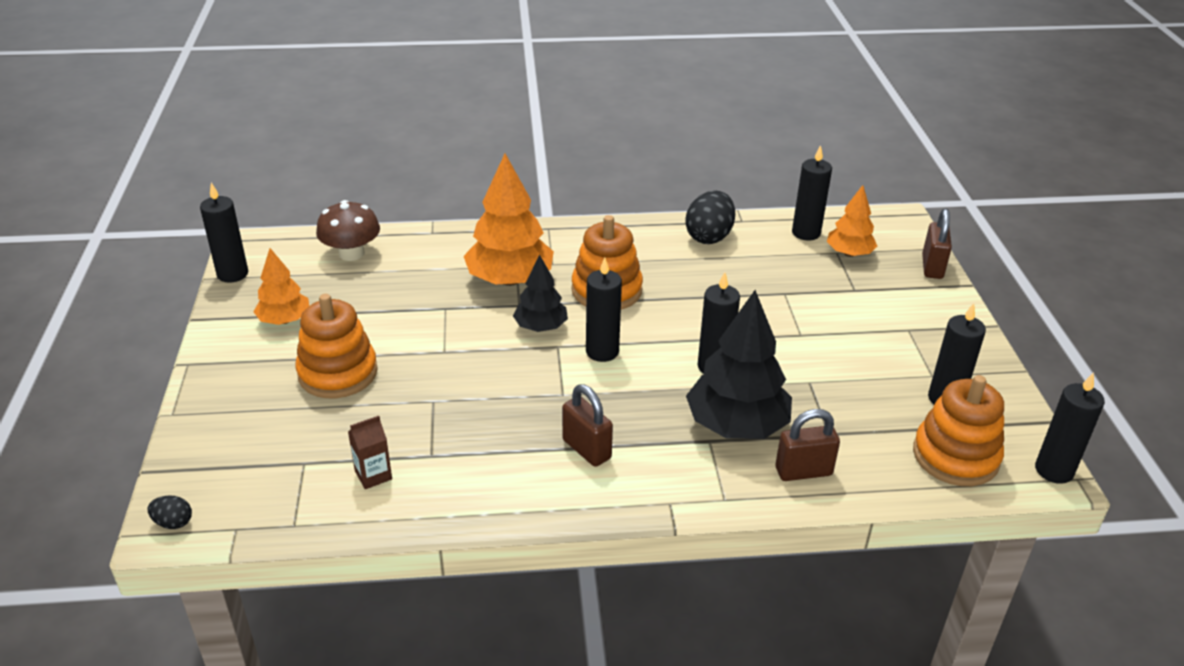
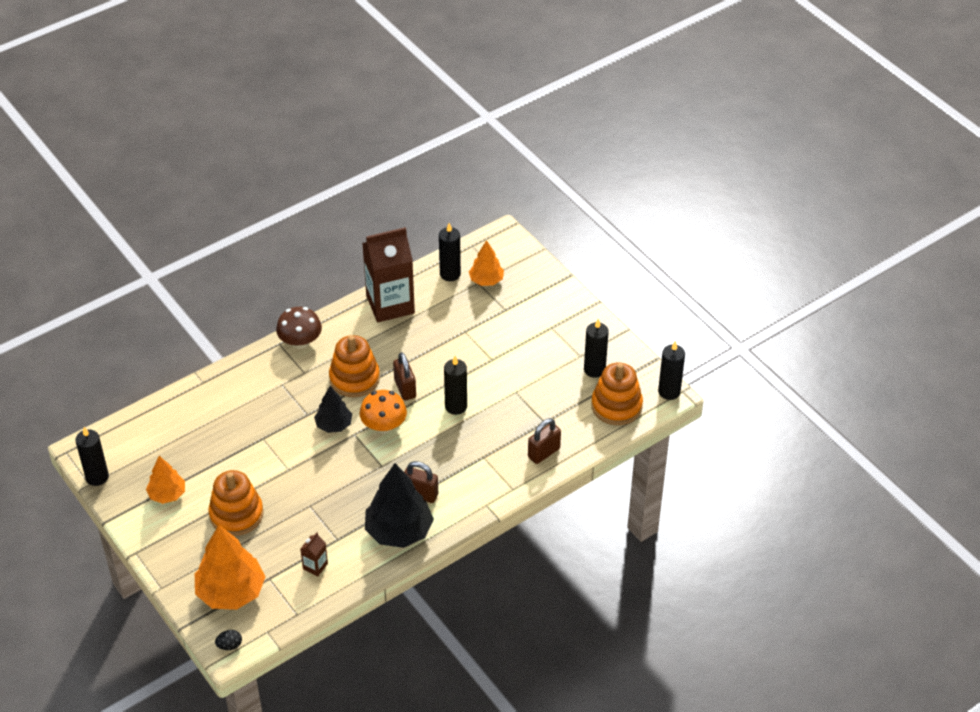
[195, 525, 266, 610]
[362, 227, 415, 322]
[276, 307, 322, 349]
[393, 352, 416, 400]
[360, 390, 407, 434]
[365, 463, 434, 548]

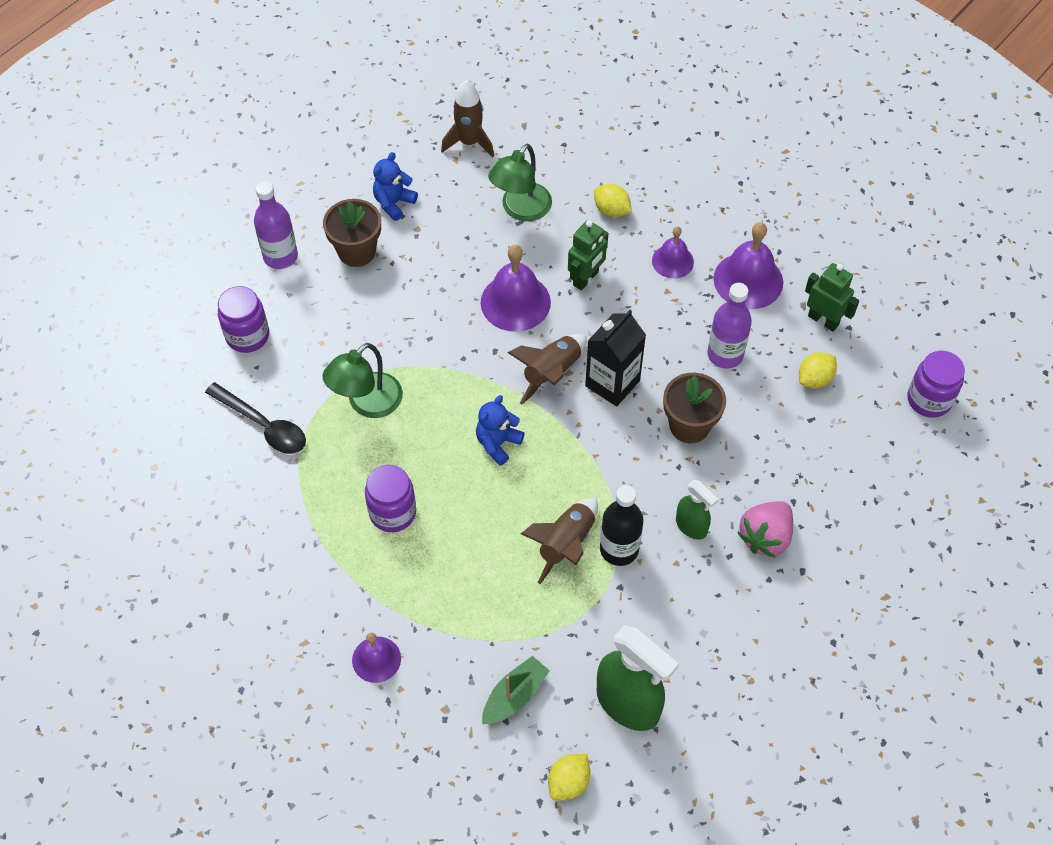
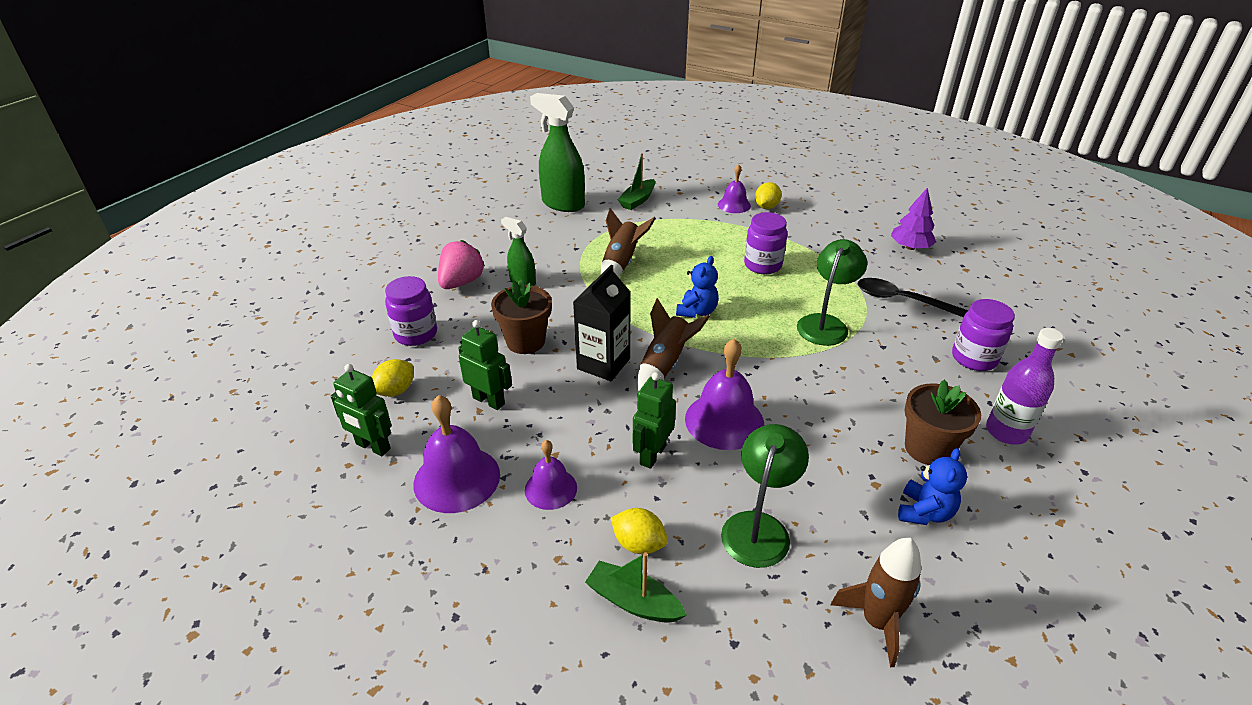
[458, 320, 512, 410]
[385, 276, 437, 346]
[600, 485, 643, 566] (first image)
[755, 182, 782, 209]
[891, 188, 936, 250]
[585, 552, 687, 623]

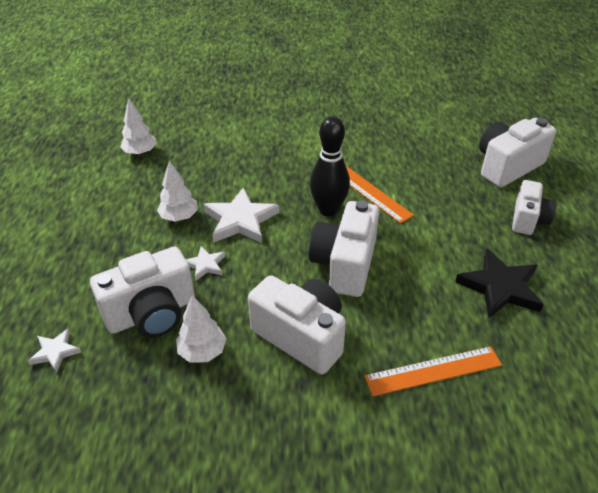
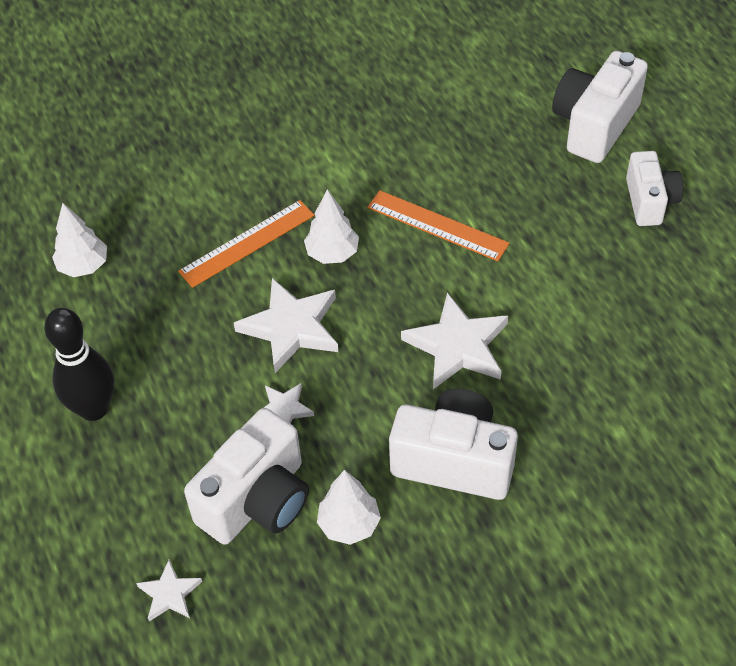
[44, 308, 114, 421]
[304, 189, 359, 264]
[401, 293, 508, 389]
[455, 248, 544, 318] (first image)
[178, 200, 315, 288]

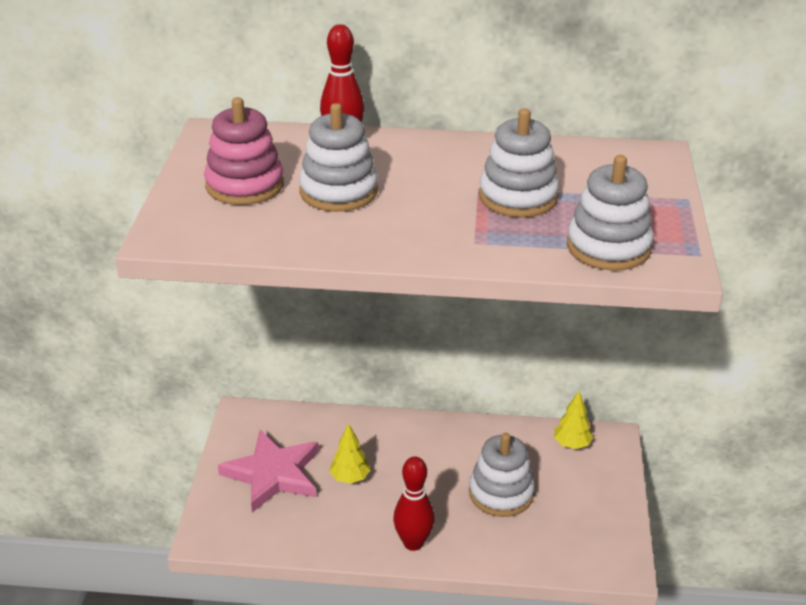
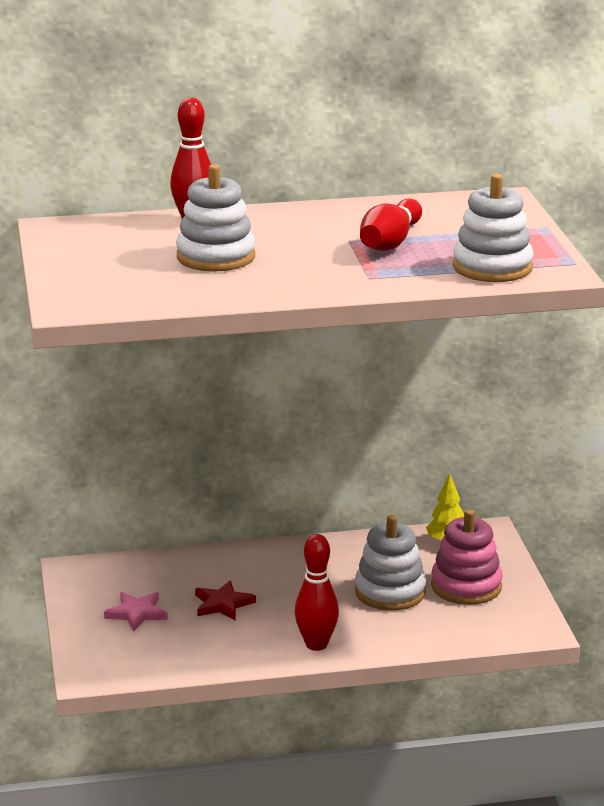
[431, 509, 503, 605]
[360, 198, 422, 251]
[195, 580, 256, 621]
[104, 592, 168, 632]

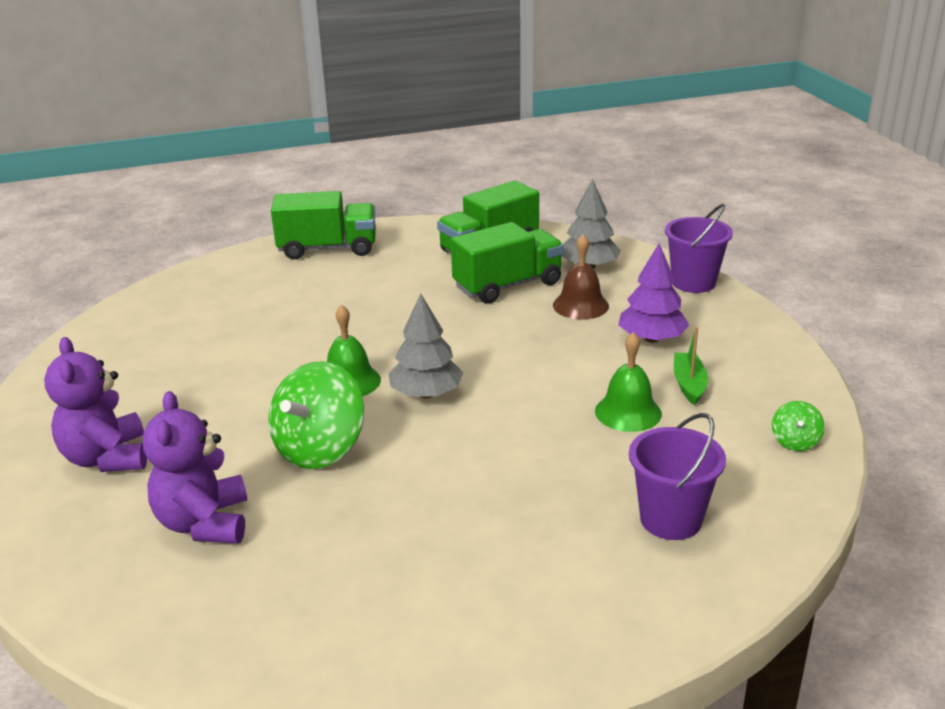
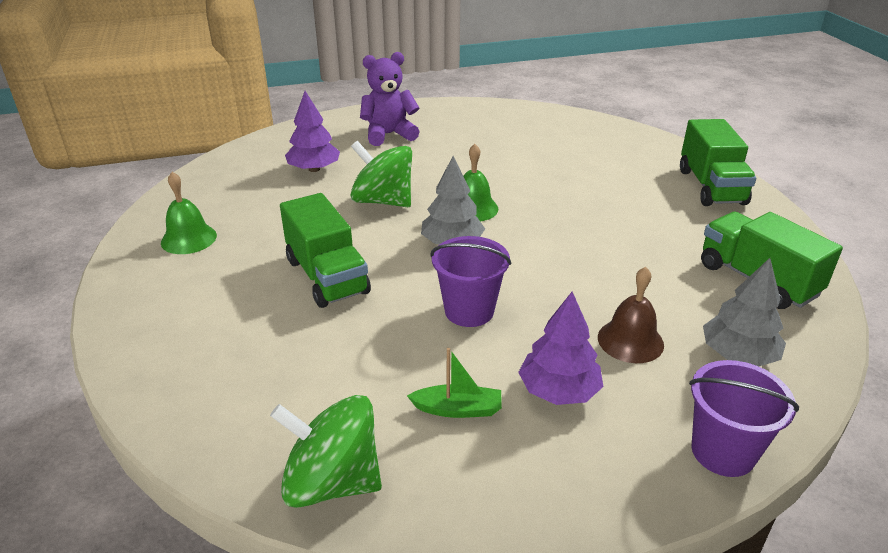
[280, 193, 371, 308]
[161, 172, 217, 254]
[285, 91, 340, 172]
[270, 395, 382, 508]
[431, 236, 511, 327]

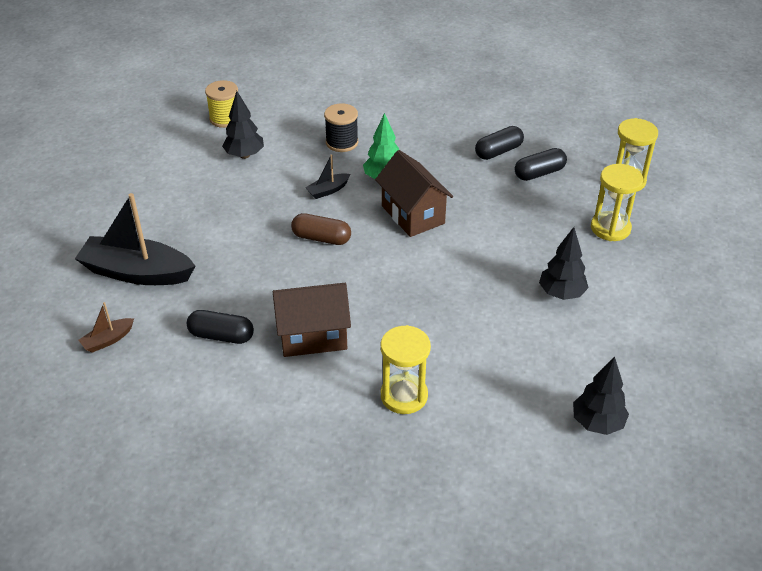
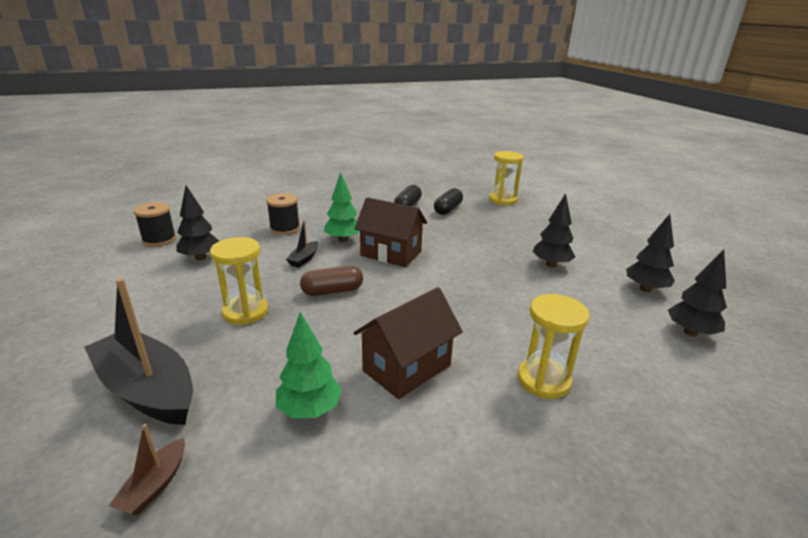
[134, 202, 176, 247]
[210, 237, 268, 325]
[84, 278, 193, 425]
[276, 312, 342, 418]
[626, 214, 675, 292]

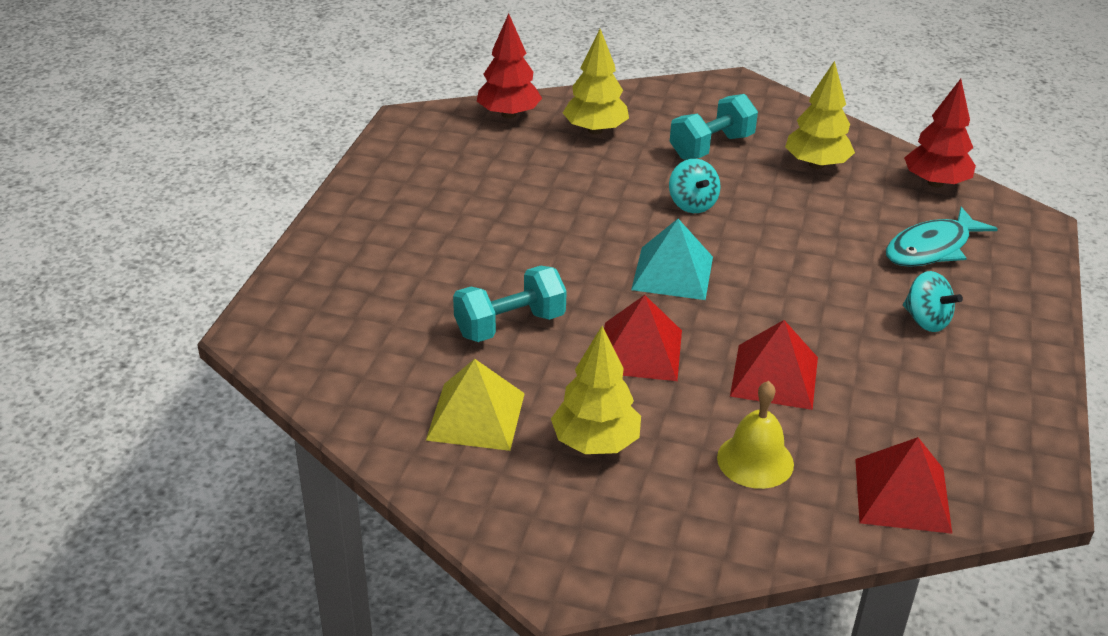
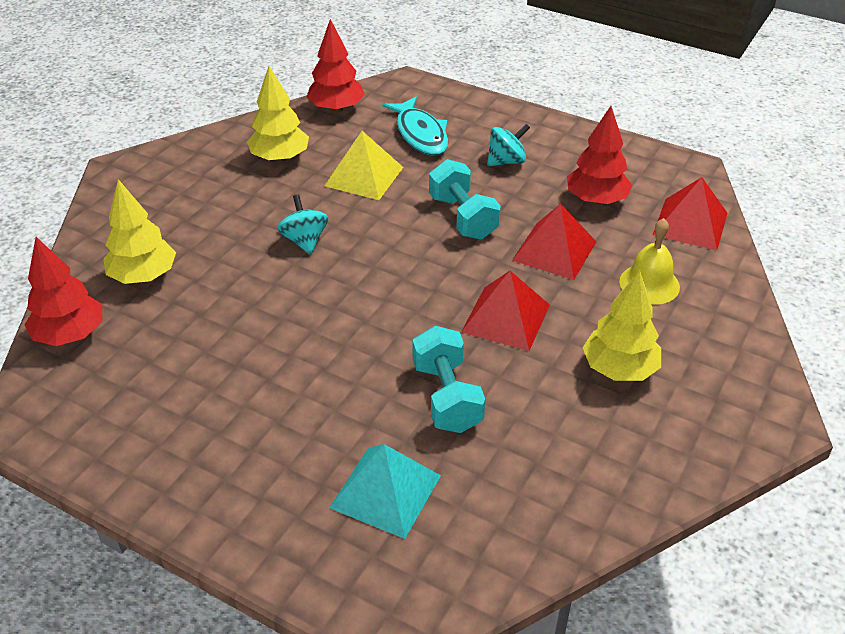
[429, 159, 501, 240]
[277, 194, 328, 255]
[329, 444, 441, 539]
[324, 131, 403, 200]
[567, 106, 632, 205]

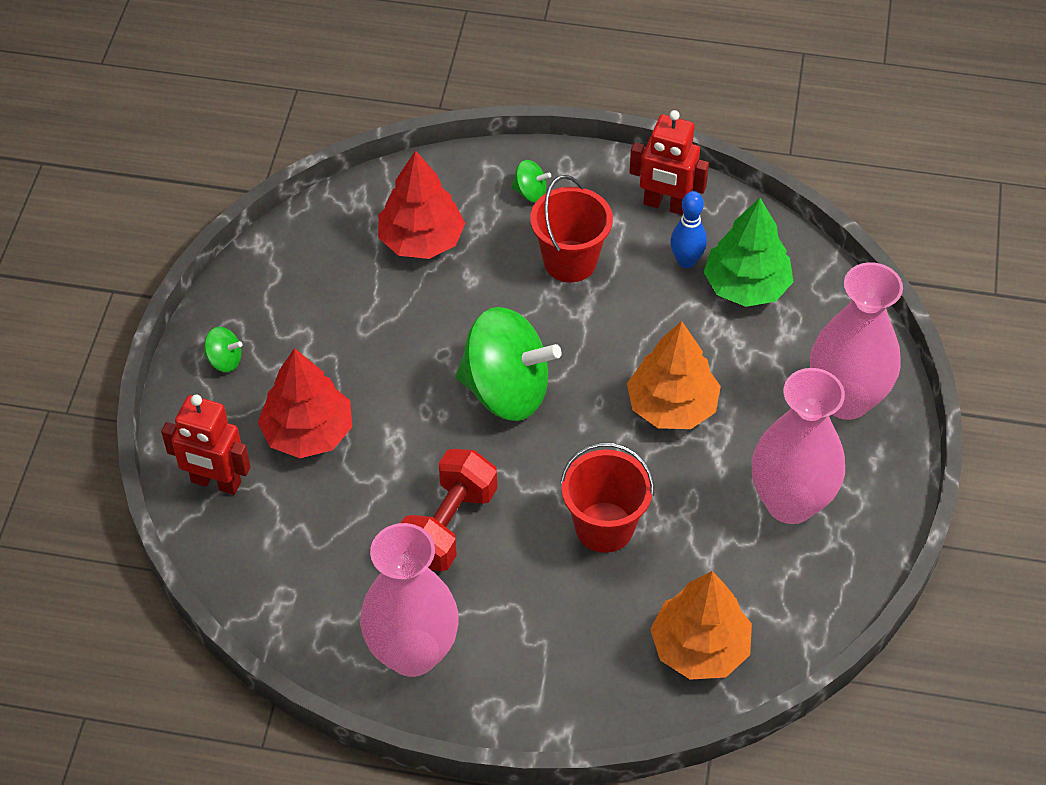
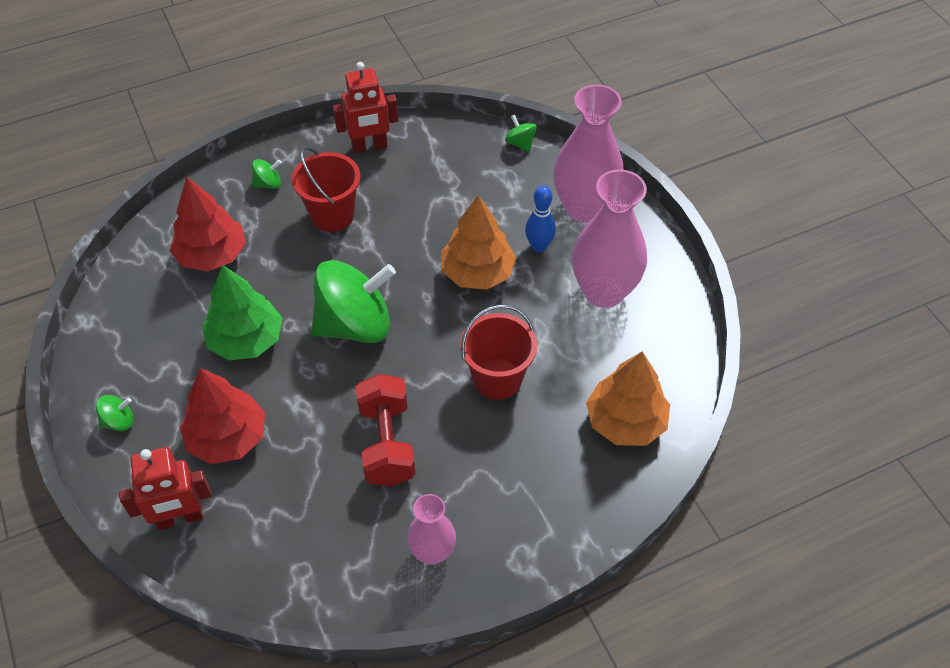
[525, 186, 556, 252]
[202, 265, 283, 360]
[407, 494, 456, 565]
[505, 115, 537, 152]

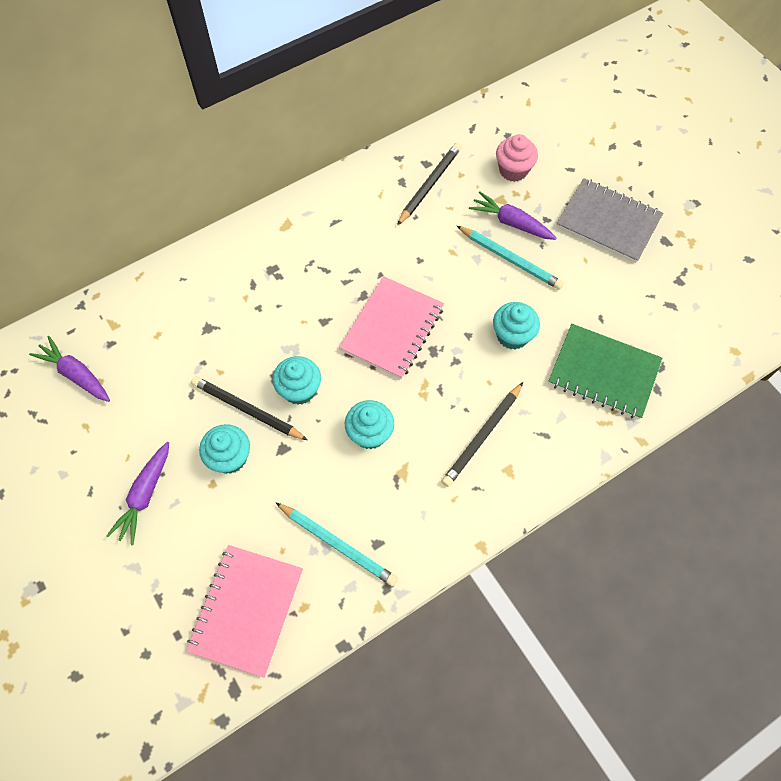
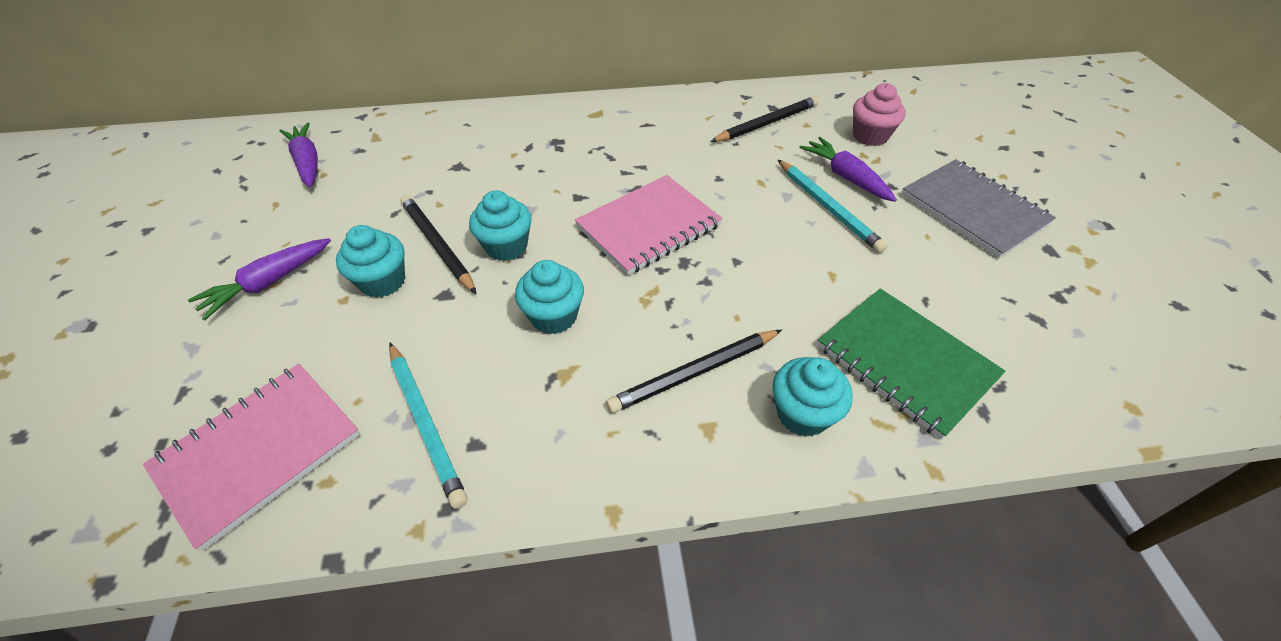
[772, 357, 853, 437]

